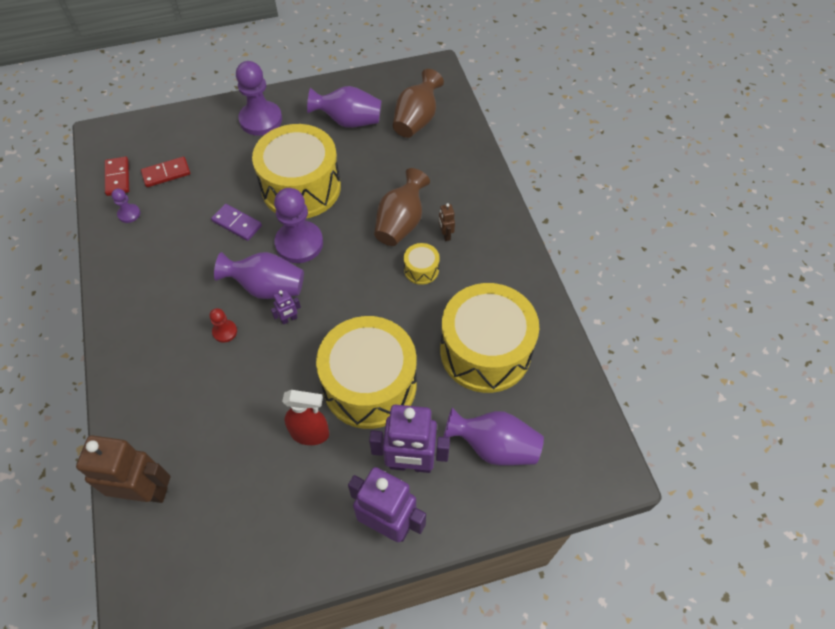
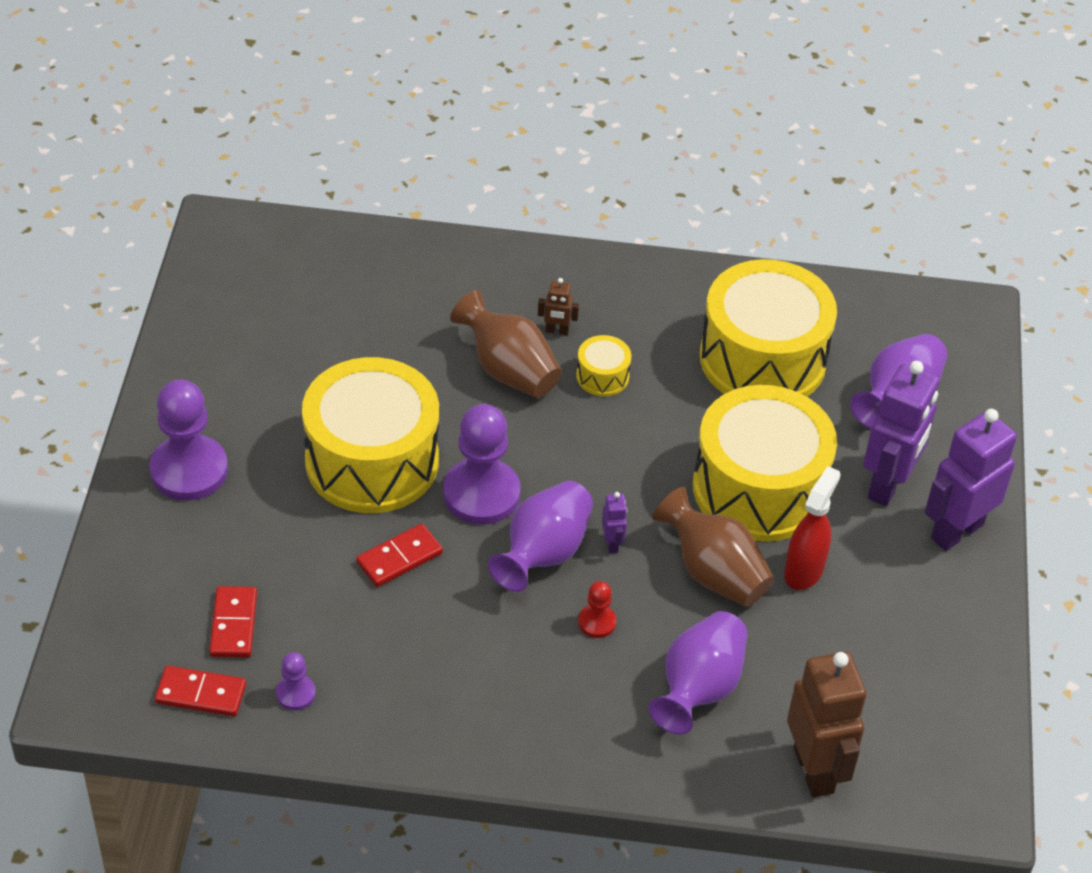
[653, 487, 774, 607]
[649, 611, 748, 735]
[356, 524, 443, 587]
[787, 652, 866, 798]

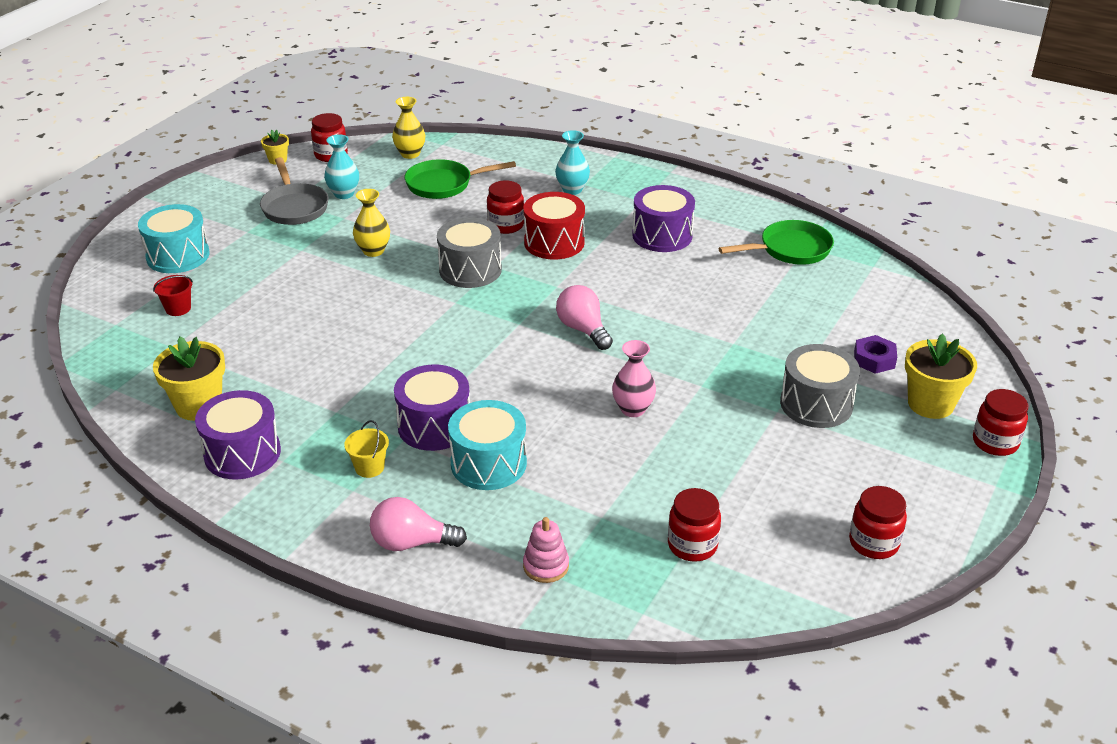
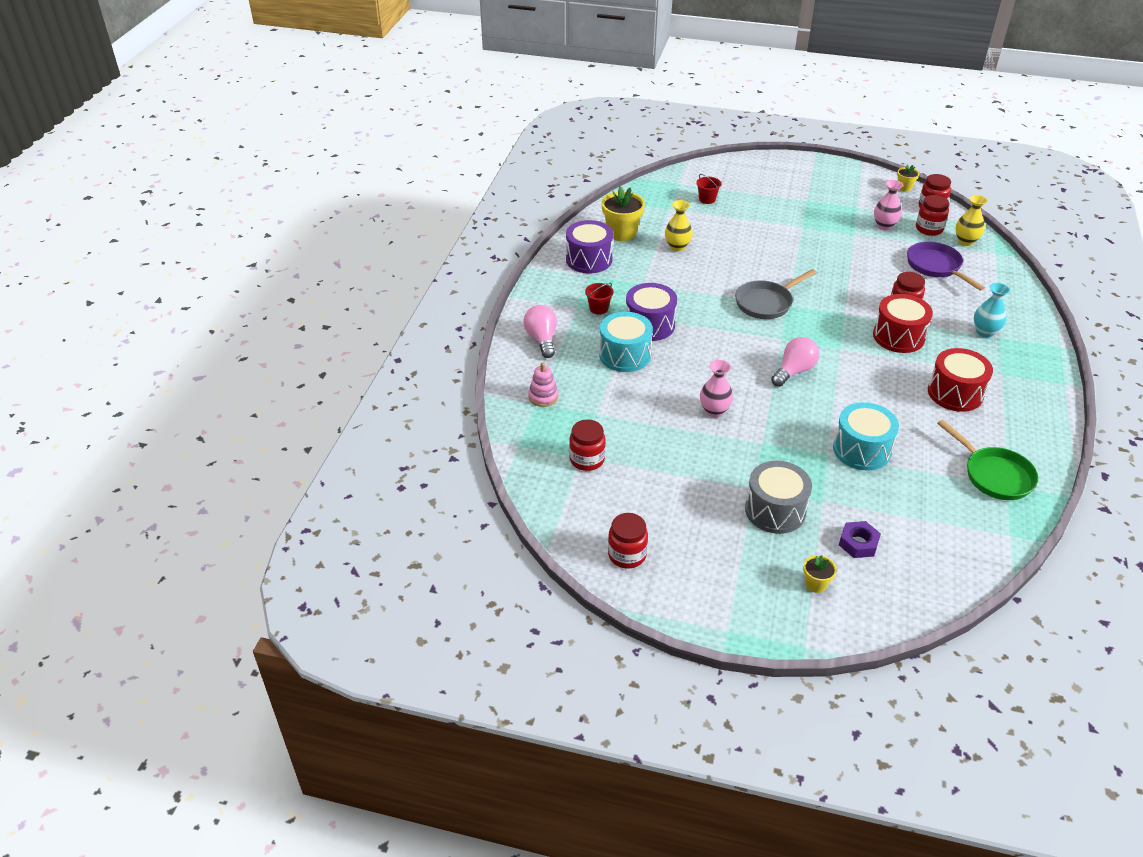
[874, 180, 903, 230]
[735, 269, 817, 319]
[907, 241, 985, 291]
[928, 348, 993, 412]
[665, 200, 693, 251]
[833, 402, 899, 471]
[437, 217, 502, 288] (first image)
[803, 555, 837, 593]
[916, 195, 949, 236]
[585, 283, 613, 314]

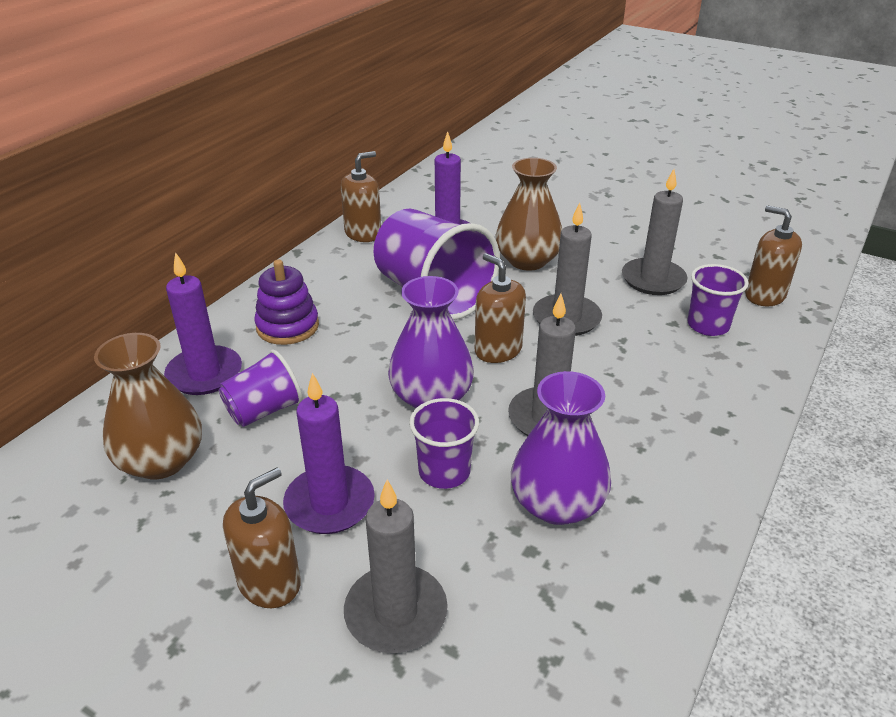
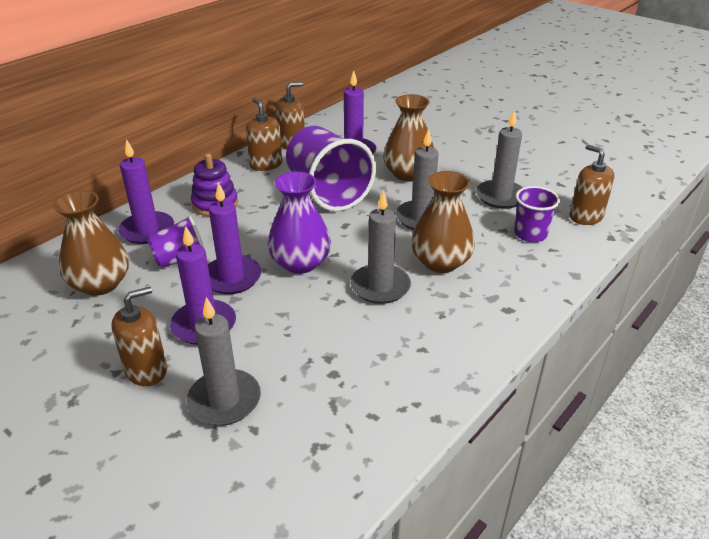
[246, 98, 282, 171]
[511, 371, 611, 525] (first image)
[409, 398, 479, 489] (first image)
[411, 171, 475, 273]
[208, 182, 261, 294]

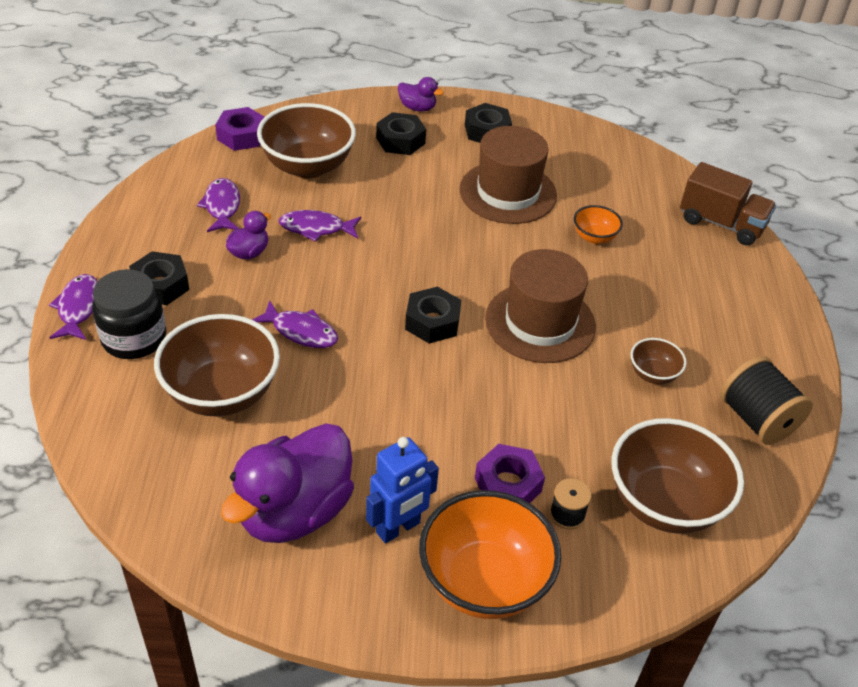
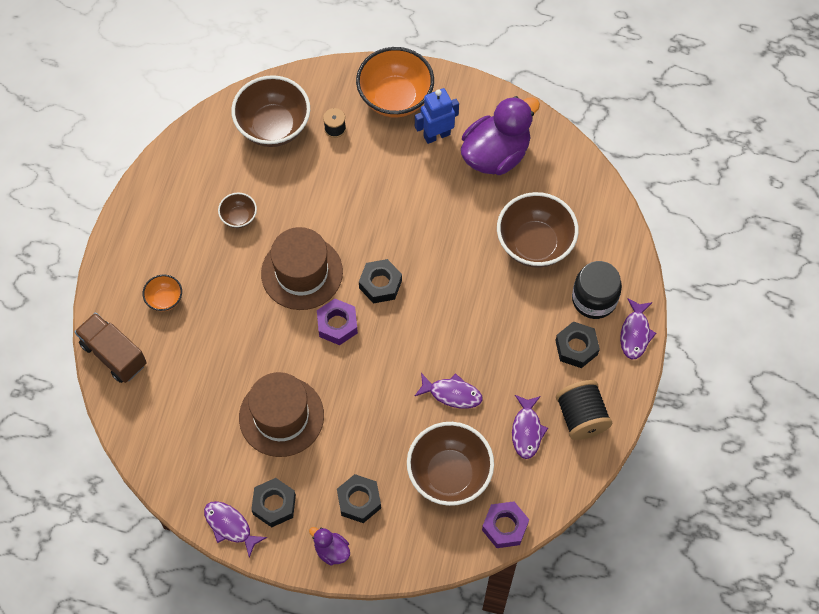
[143, 274, 182, 311]
[226, 211, 271, 260] (first image)
[204, 501, 267, 558]
[556, 380, 613, 440]
[317, 299, 358, 345]

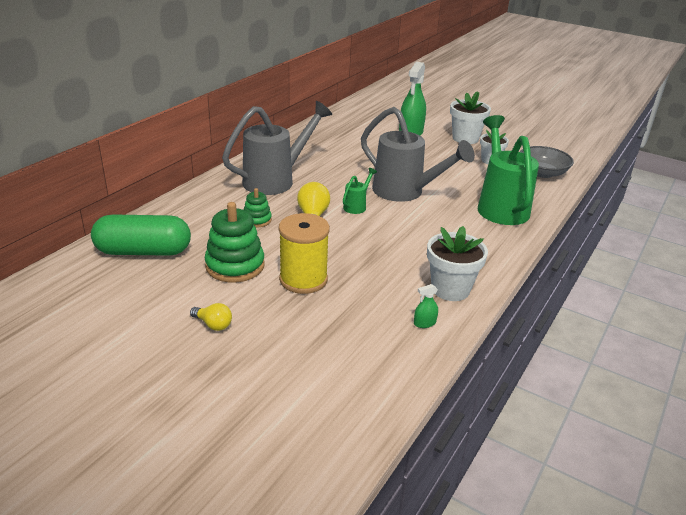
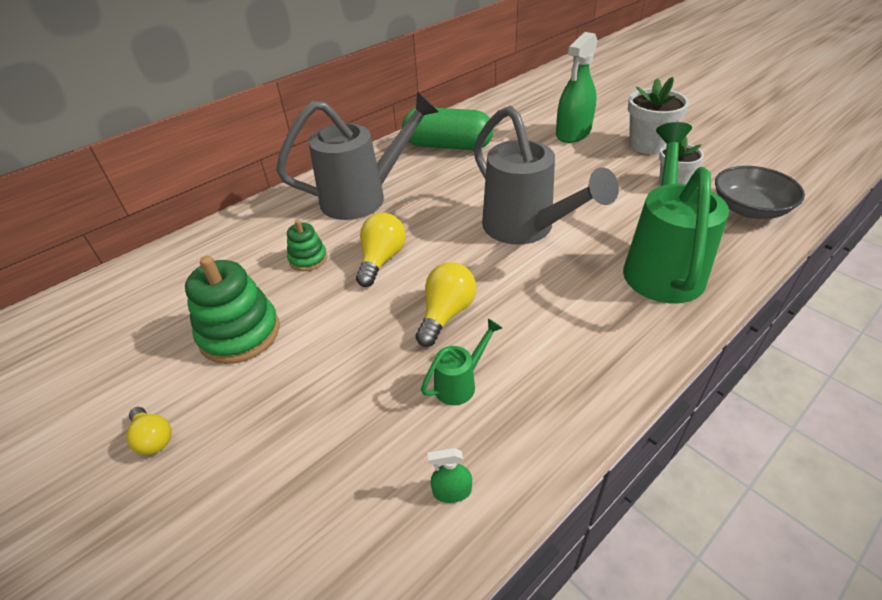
[421, 319, 502, 405]
[279, 213, 330, 294] (first image)
[402, 108, 493, 150]
[427, 226, 488, 301] (first image)
[416, 262, 476, 347]

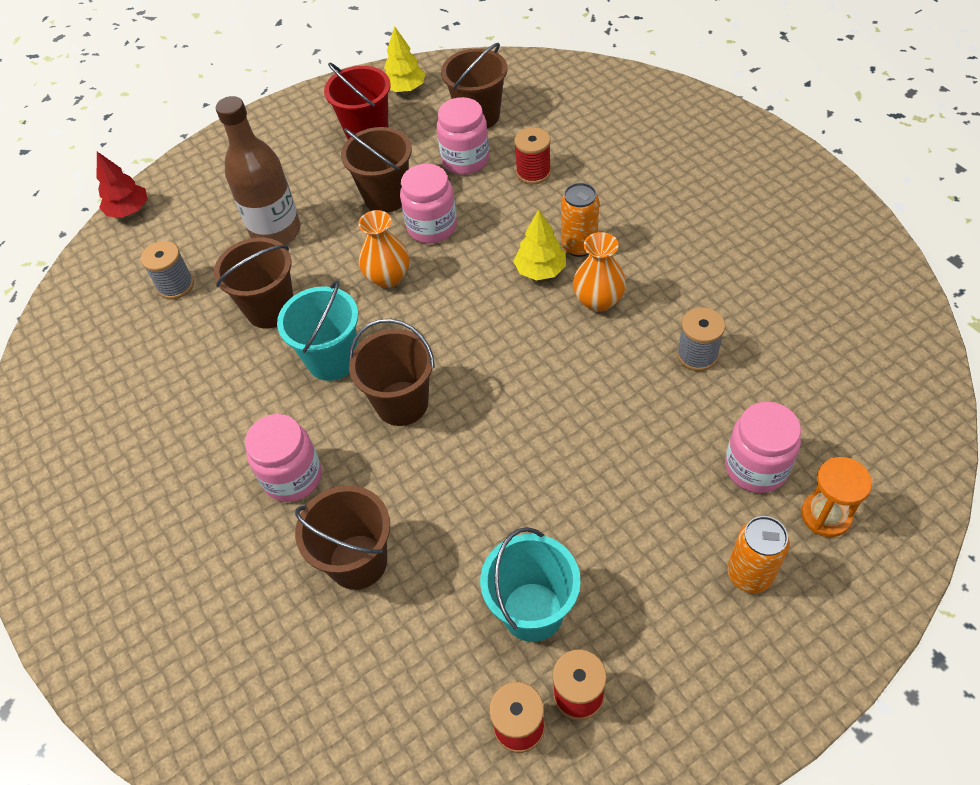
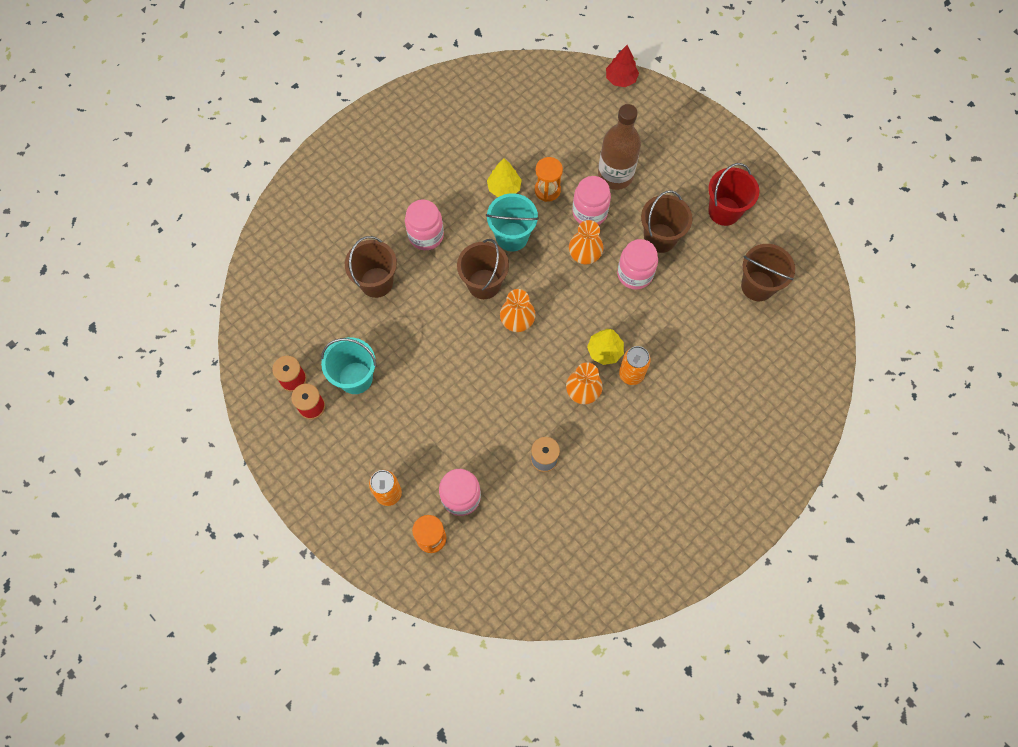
[487, 158, 522, 197]
[572, 176, 611, 225]
[514, 127, 551, 184] (first image)
[535, 157, 563, 202]
[141, 241, 194, 299] (first image)
[500, 289, 535, 332]

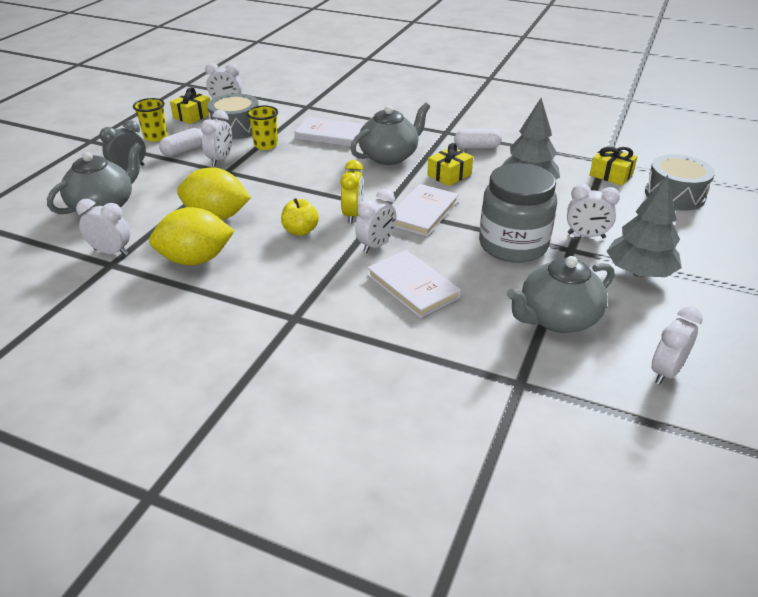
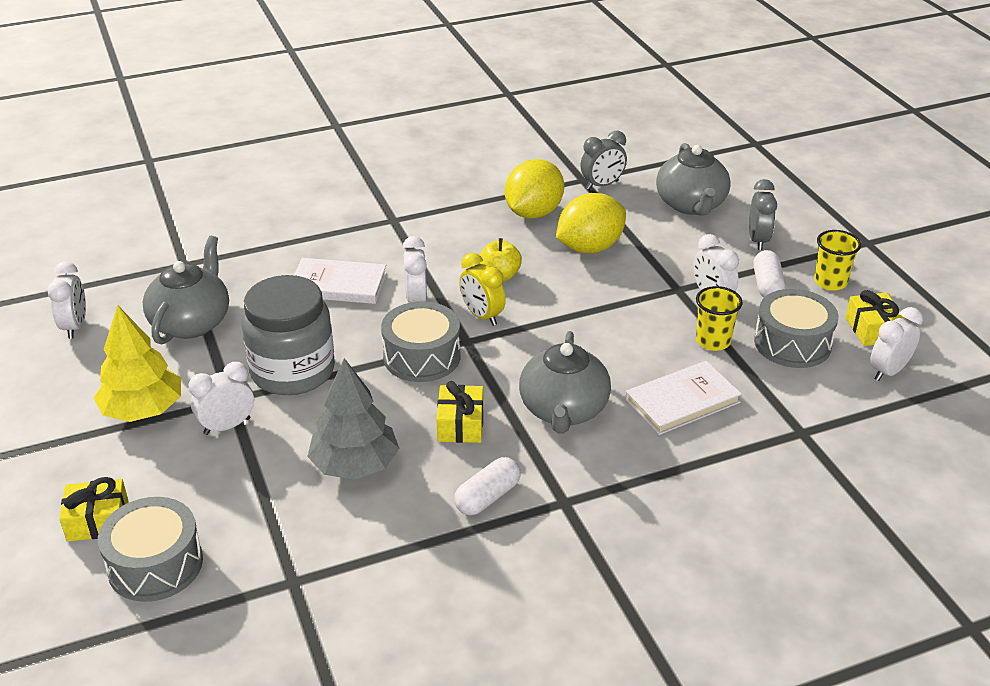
[59, 477, 129, 542]
[94, 305, 181, 422]
[381, 301, 461, 382]
[580, 131, 627, 190]

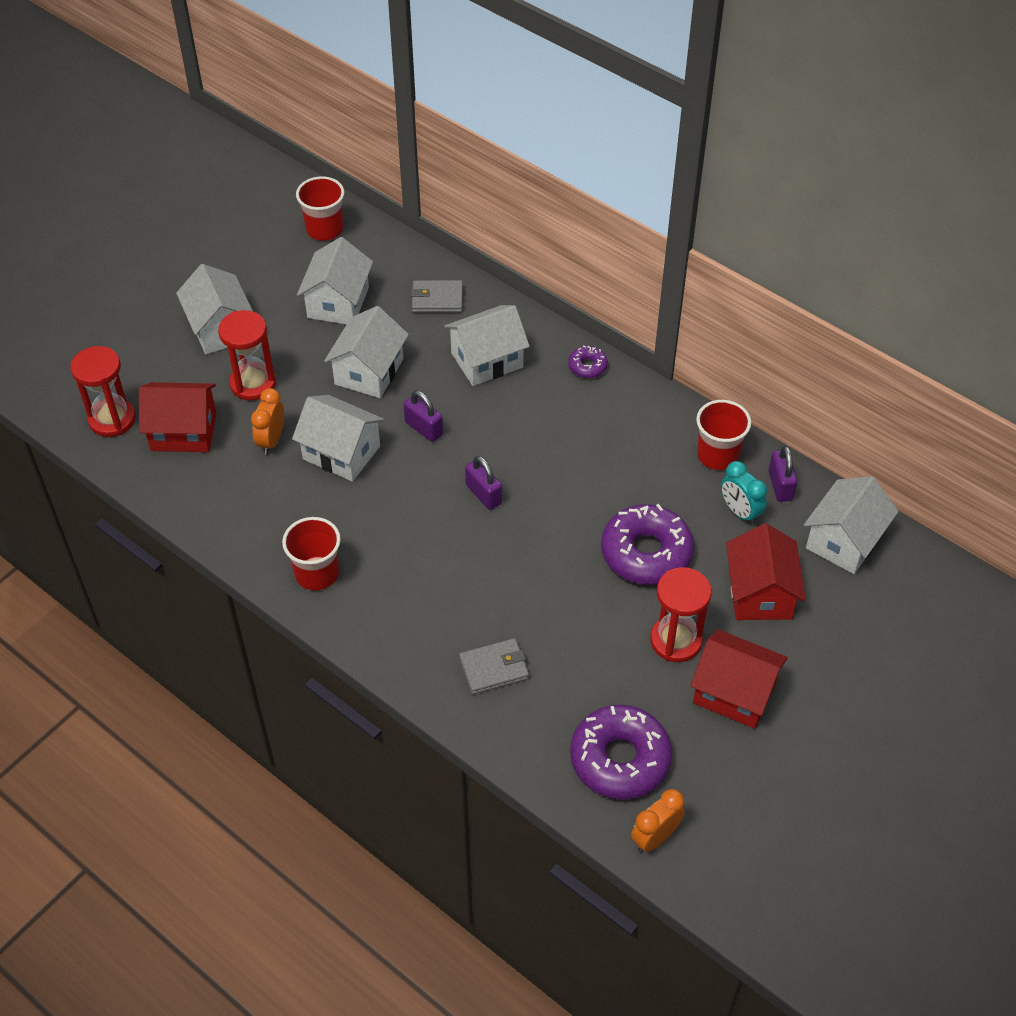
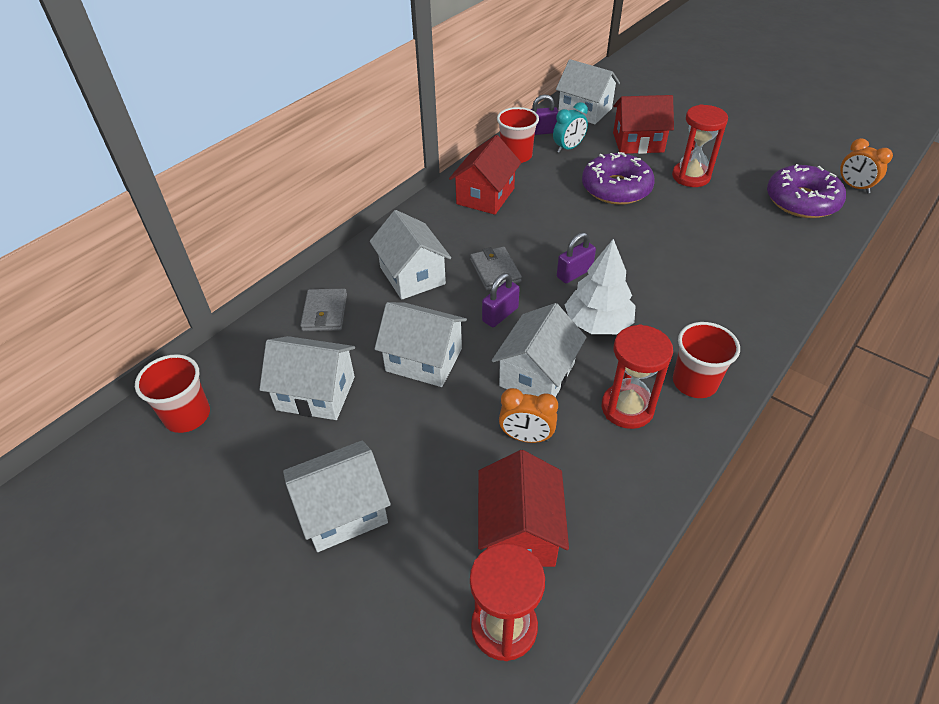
[602, 324, 673, 429]
[568, 345, 608, 378] (first image)
[449, 135, 521, 215]
[470, 247, 522, 290]
[565, 239, 635, 334]

